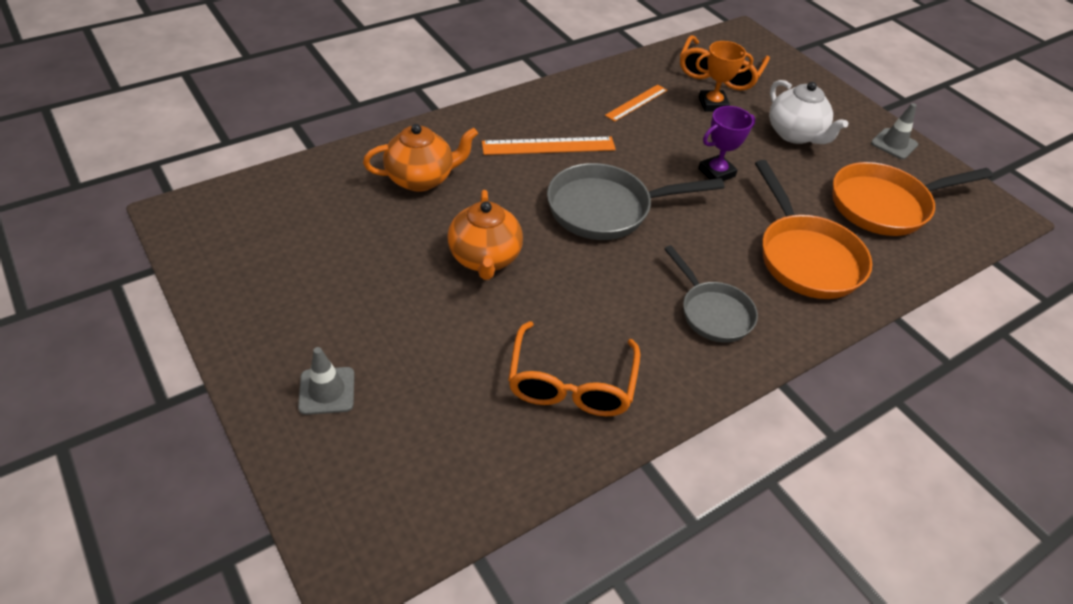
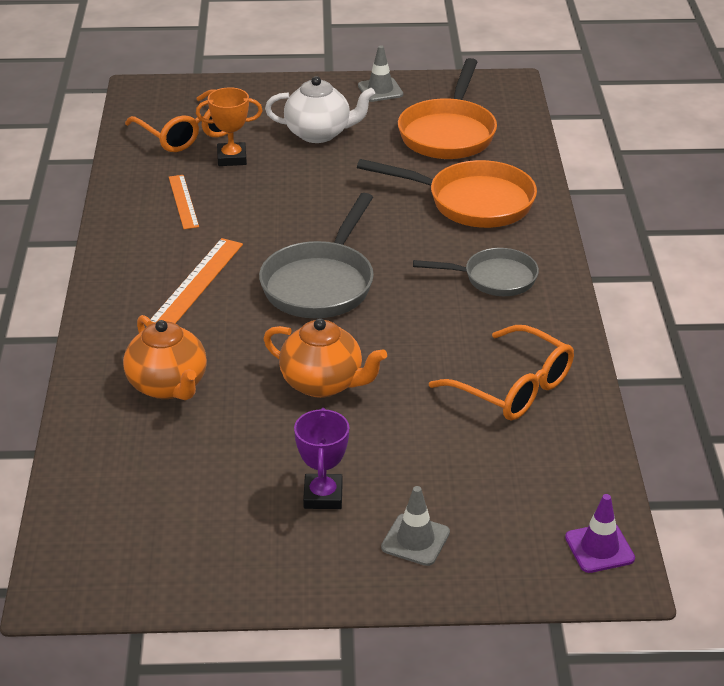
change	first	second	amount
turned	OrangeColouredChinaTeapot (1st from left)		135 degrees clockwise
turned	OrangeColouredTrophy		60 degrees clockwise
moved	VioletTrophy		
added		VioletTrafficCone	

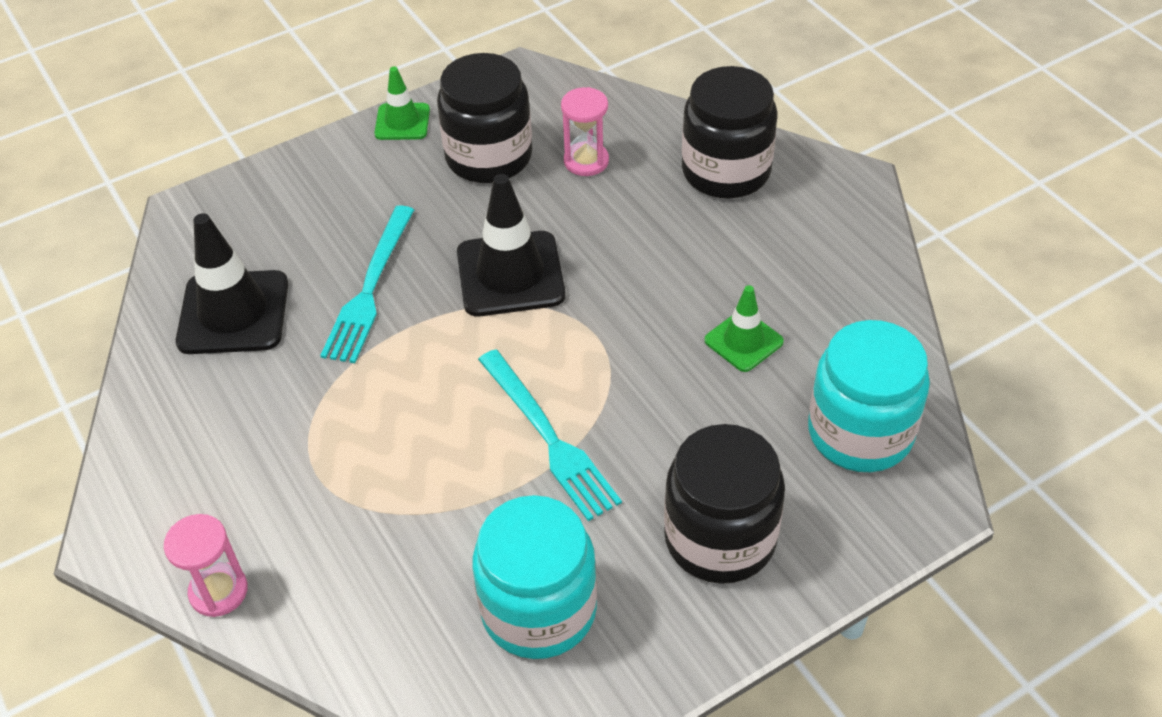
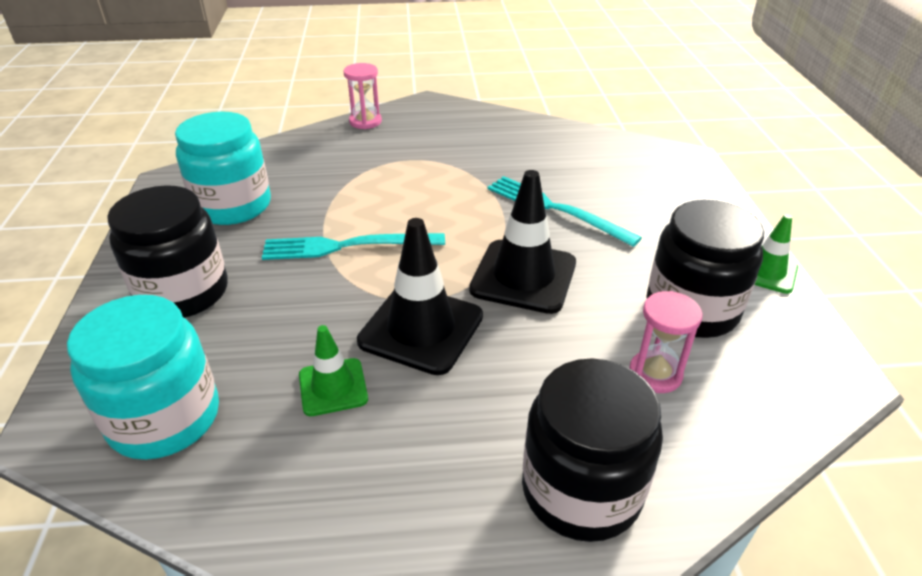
change	first	second	amount
moved	BlackTrafficCone (1st from left)		

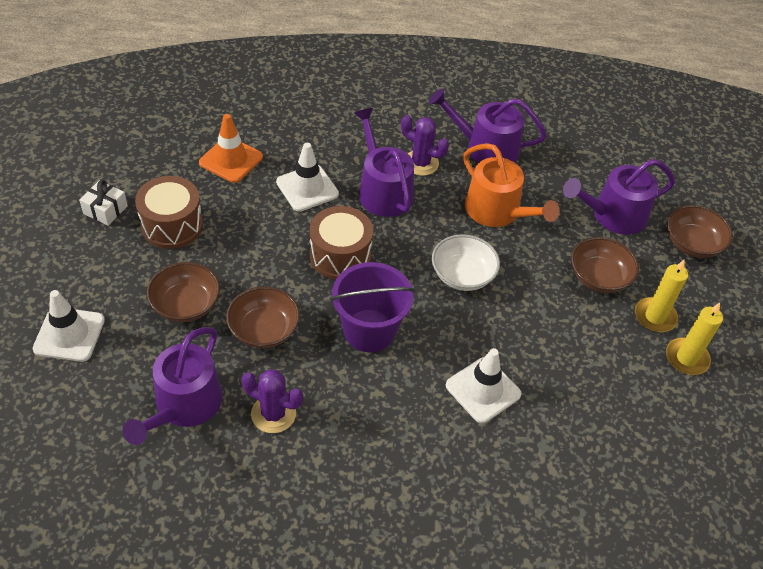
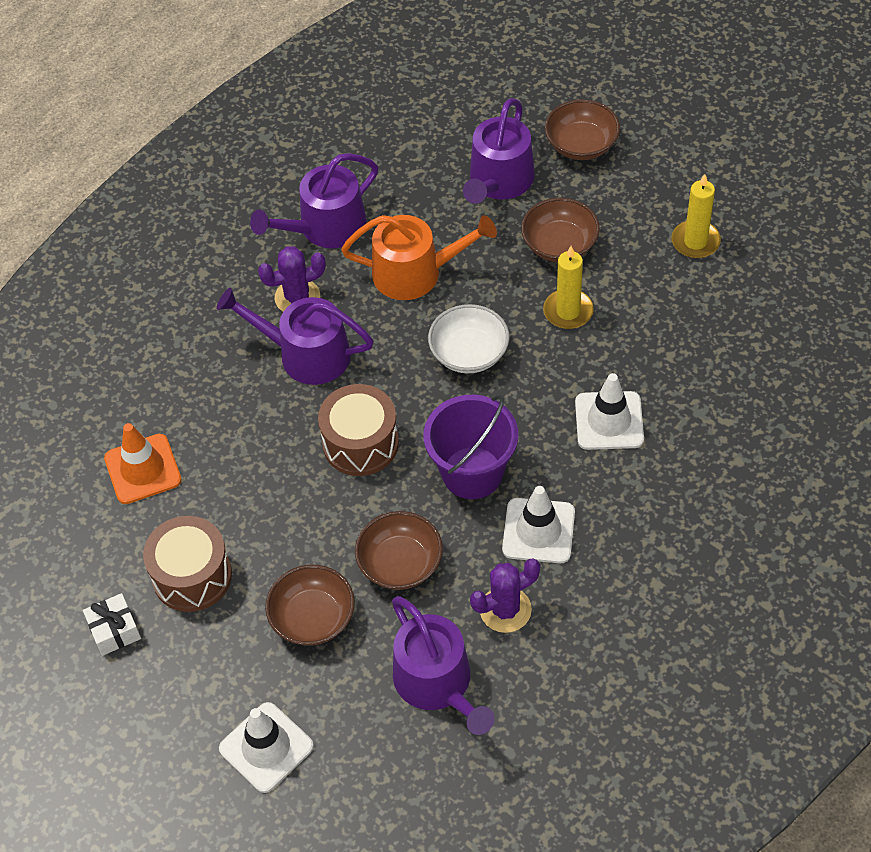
change	first	second	amount
moved	SnowWhiteTrafficCone (2nd from left)		
moved	YellowWaxCandle (1st from left)		

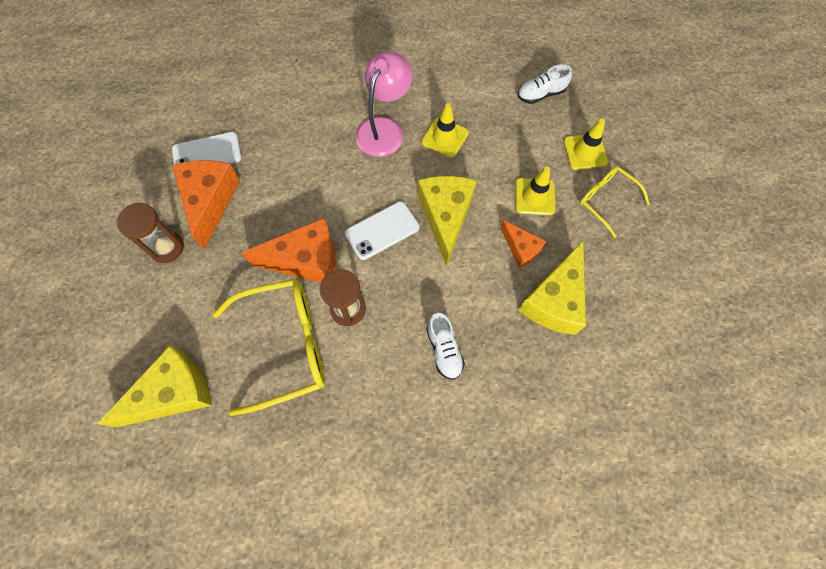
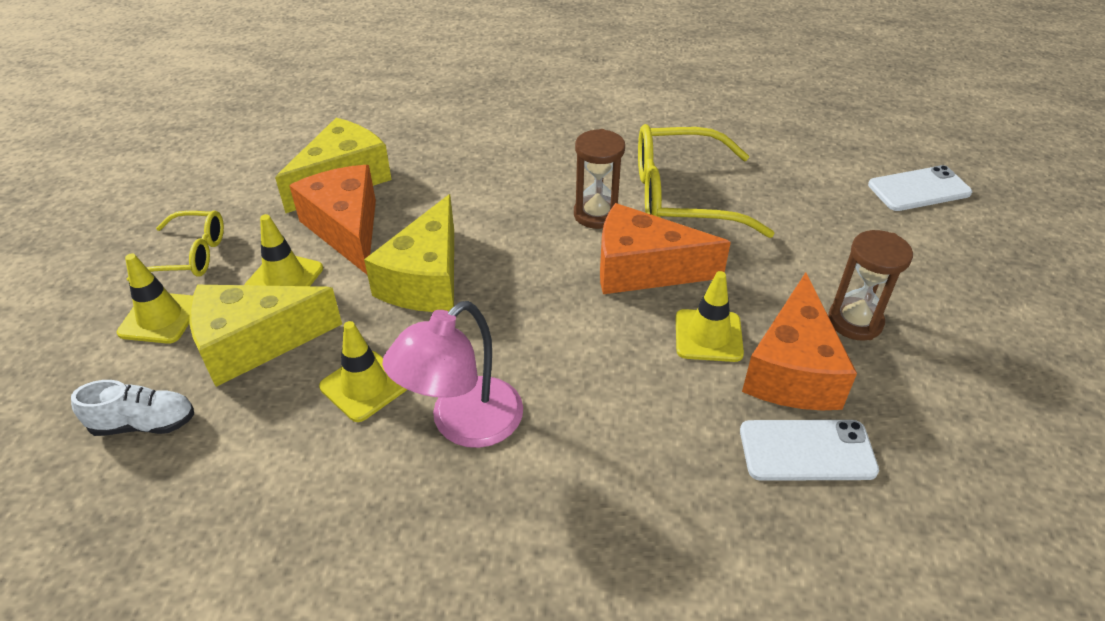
change	first	second	amount
turned	YellowEyeglasses (2nd from left in the first image)	YellowEyeglasses (1st from left)	60 degrees counterclockwise
moved	YellowCheese (1st from left)		
resized	OrangeColouredCheese (3rd from left in the first image)	OrangeColouredCheese (1st from left)	x1.79
added		YellowTrafficCone (4th from left)	
moved	SnowWhitePhone (2nd from left)		
removed	SnowWhiteLaceUpShoe (1st from left)		

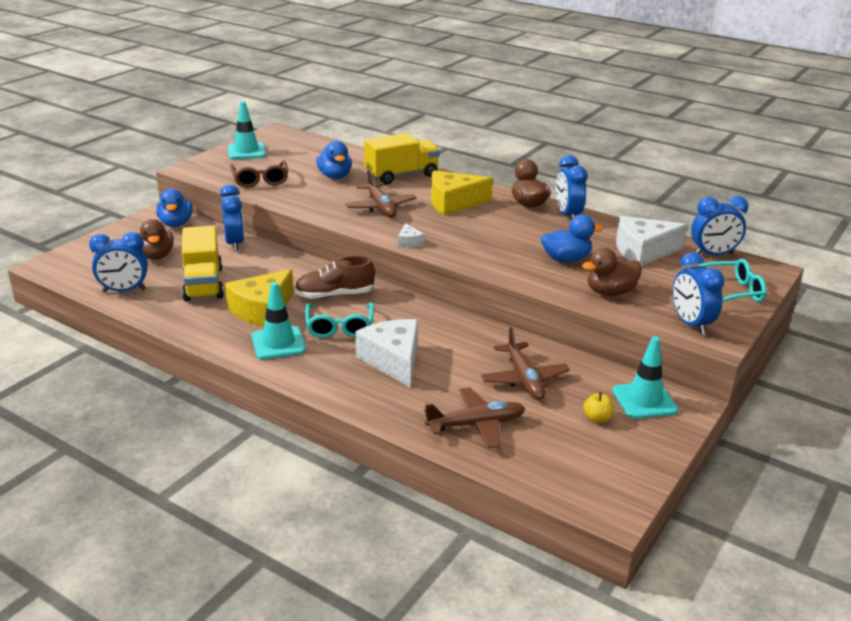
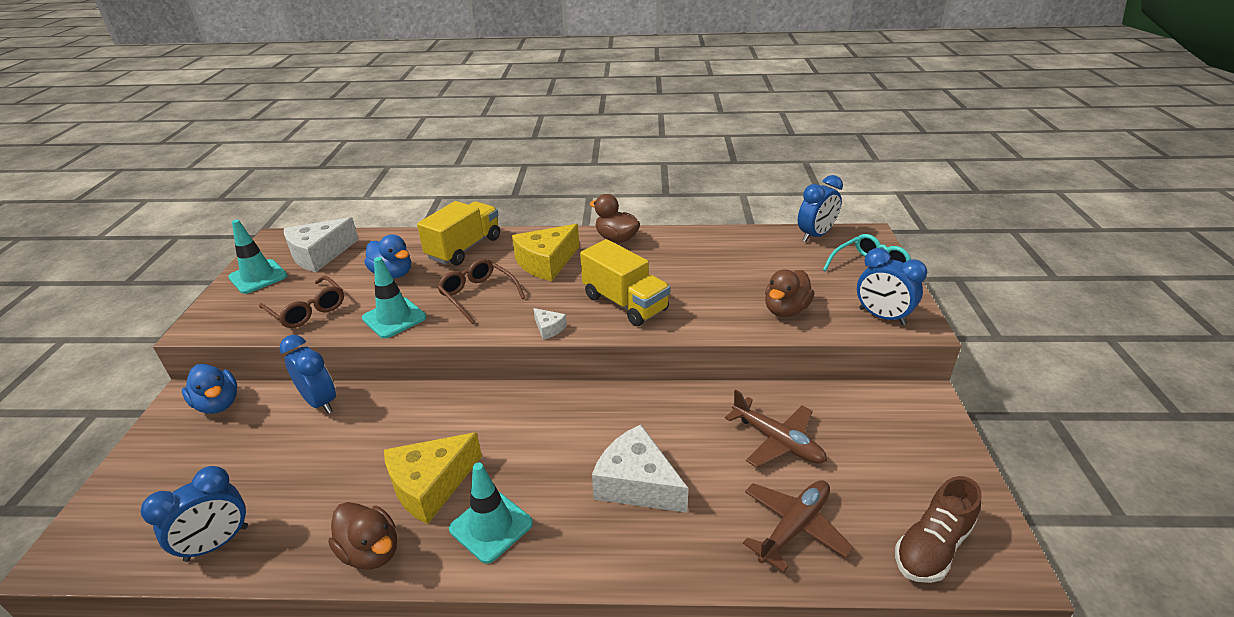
change	first	second	amount
moved	SnowWhiteCheese (3rd from left in the first image)	SnowWhiteCheese (1st from left)	
moved	DarkBrownRubberDuck (1st from left)		
moved	TurquoiseTrafficCone (3rd from left in the first image)	TurquoiseTrafficCone (2nd from left)	
turned	YellowCheese (1st from left)		45 degrees clockwise
replaced	DarkBrownPlane (1st from left)	DarkBrownEyeglasses (2nd from left)	
moved	YellowLorry (1st from left in the first image)	YellowLorry (2nd from left)	
moved	DarkBrownLaceUpShoe		
removed	TurquoiseEyeglasses (1st from left)		
removed	BlueRubberDuck (3rd from left)		
removed	BlueBedsideClock (3rd from left)		
removed	YellowAppleFruit		

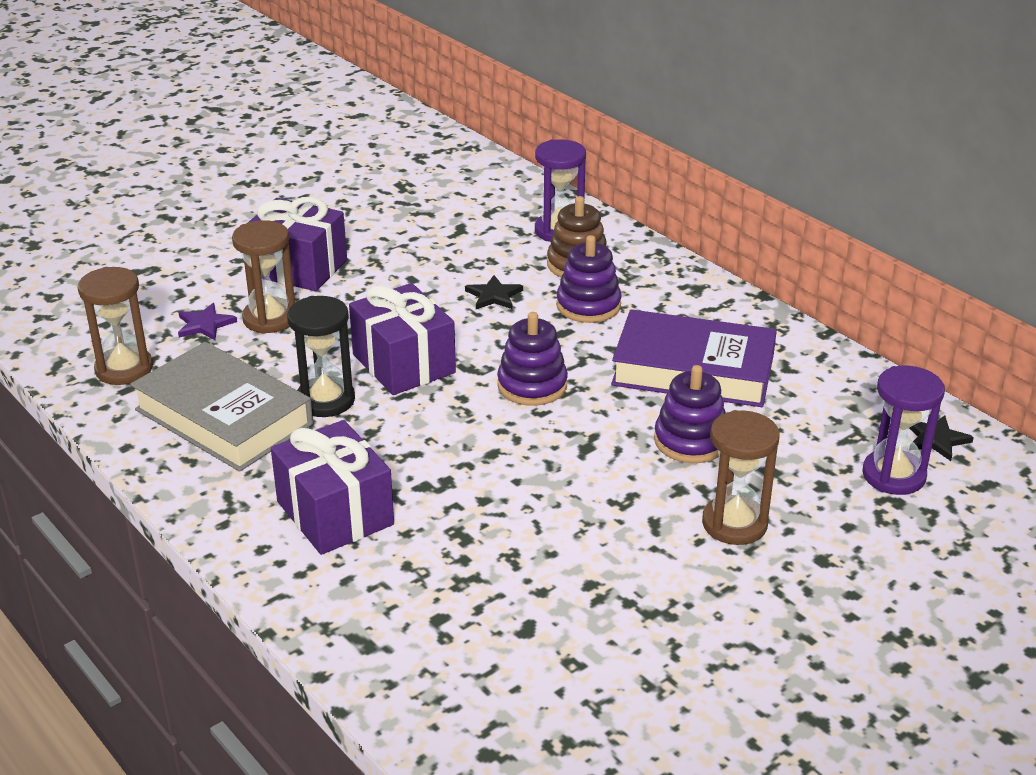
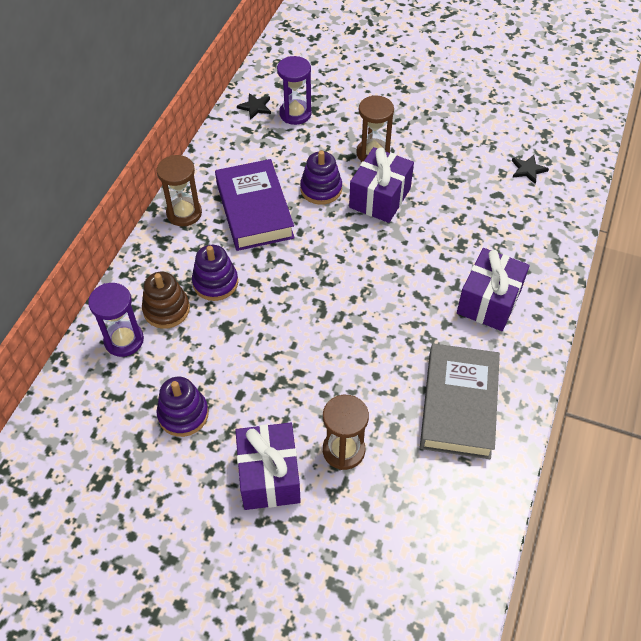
change	first	second	amount
moved	DarkBrownSandTimer (1st from left)		
moved	VioletStackingToy (1st from left)		
moved	VioletWrappedGift (3rd from left in the first image)	VioletWrappedGift (2nd from left)	
moved	BlackStar (1st from left in the first image)	BlackStar (2nd from left)	
removed	VioletStar		
removed	BlackSandTimer		

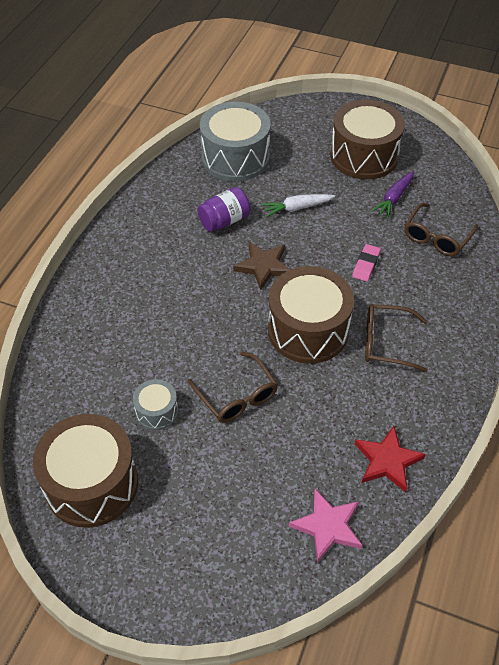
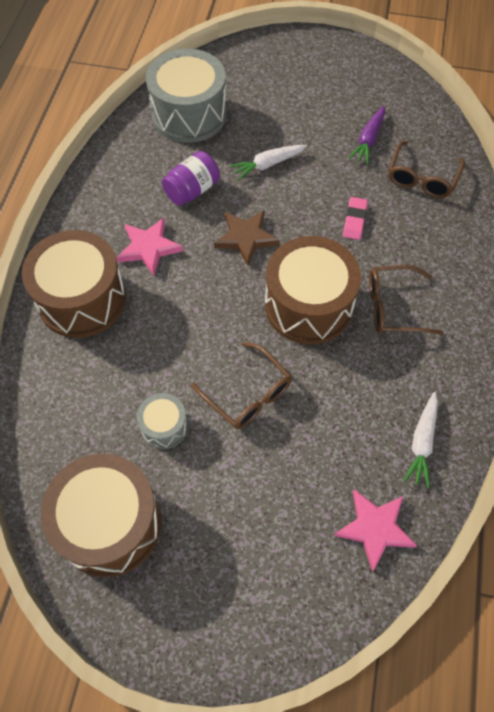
change	first	second	amount
moved	DarkBrownDrum (3rd from left in the first image)	DarkBrownDrum (1st from left)	
added		PinkStar (1st from left)	
replaced	ScarletStar	SnowWhiteRootVegetable (2nd from left)	

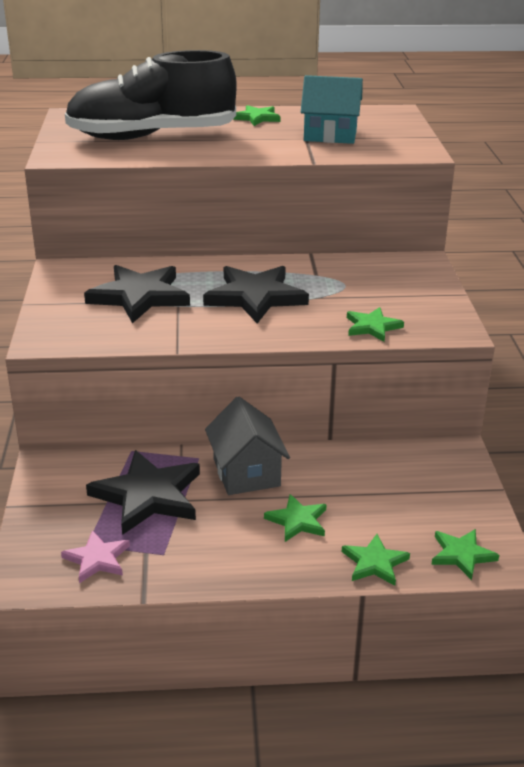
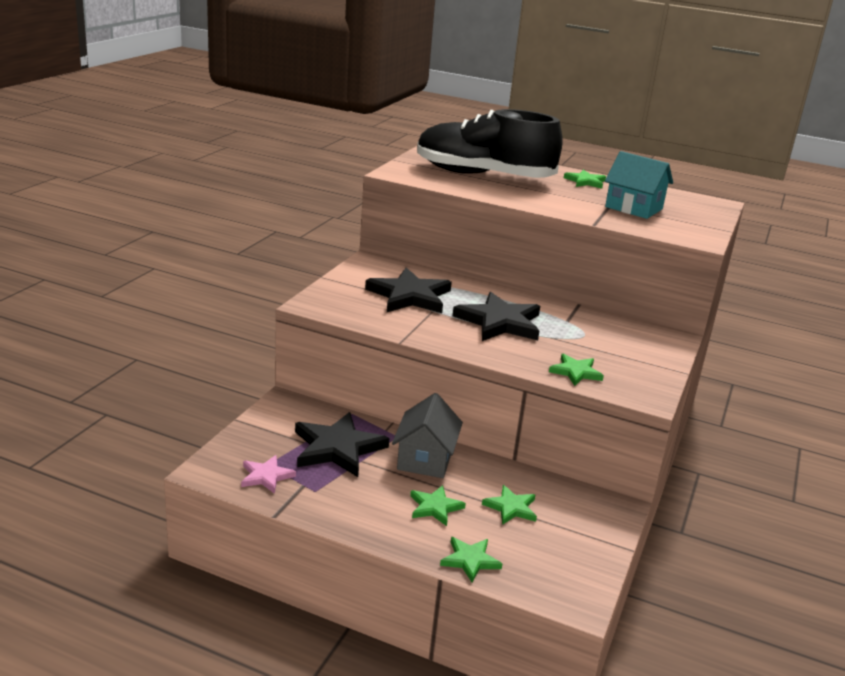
change	first	second	amount
moved	EmeraldStar (5th from left in the first image)	EmeraldStar (3rd from left)	

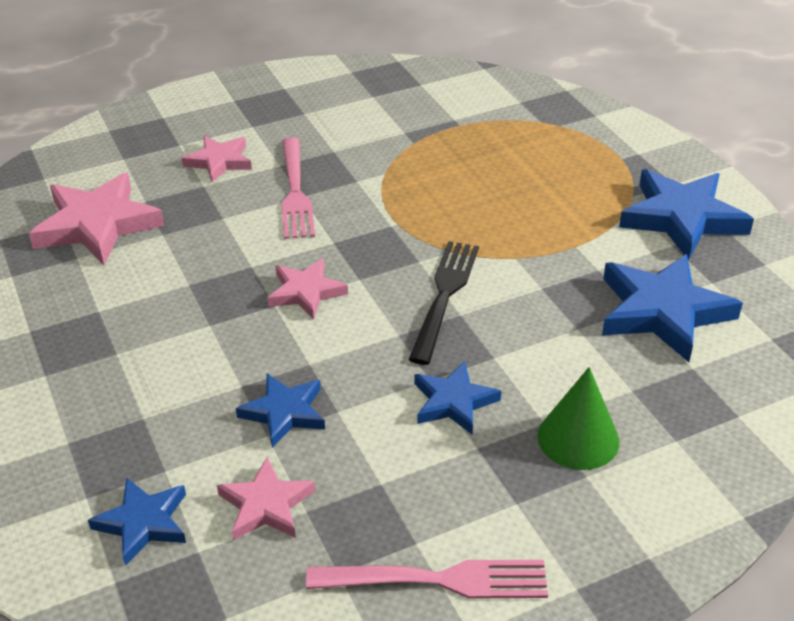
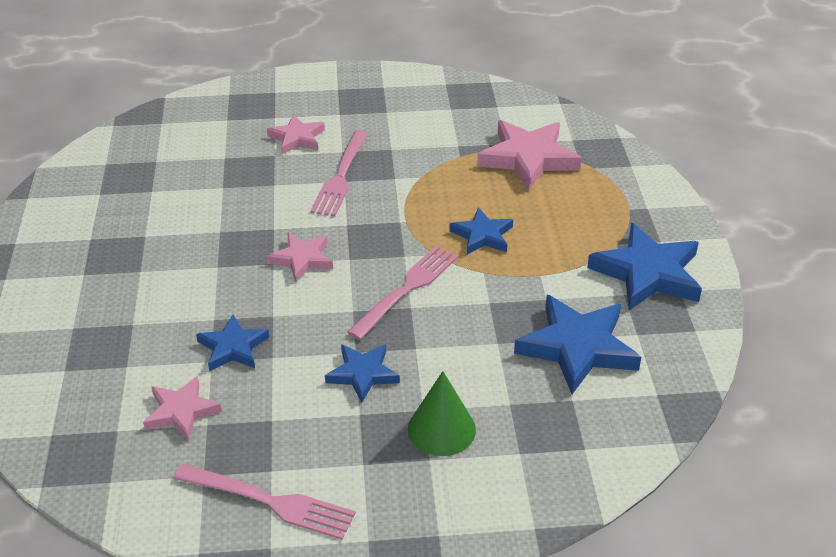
change	first	second	amount
recoloured	BlackFork	PinkFork (3rd from left)	
moved	BlueStar (1st from left in the first image)	BlueStar (3rd from left)	
moved	PinkStar (1st from left in the first image)	PinkStar (4th from left)	

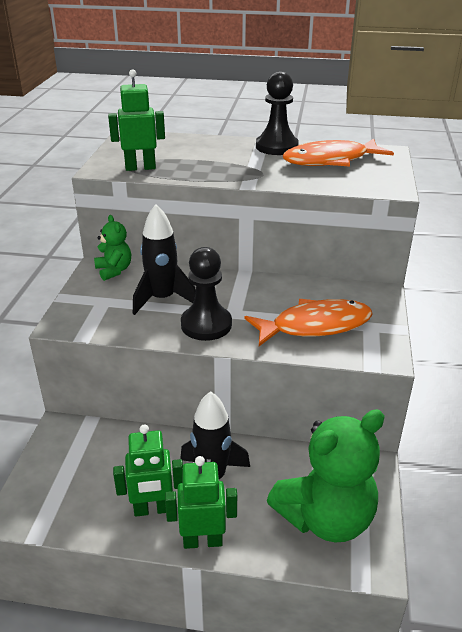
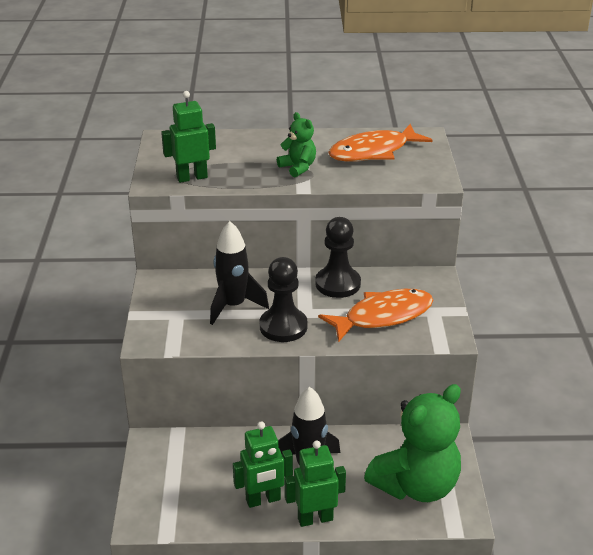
change	first	second	amount
moved	EmeraldTeddyBear (1st from left)		
moved	BlackGamePawn (2nd from left)		

